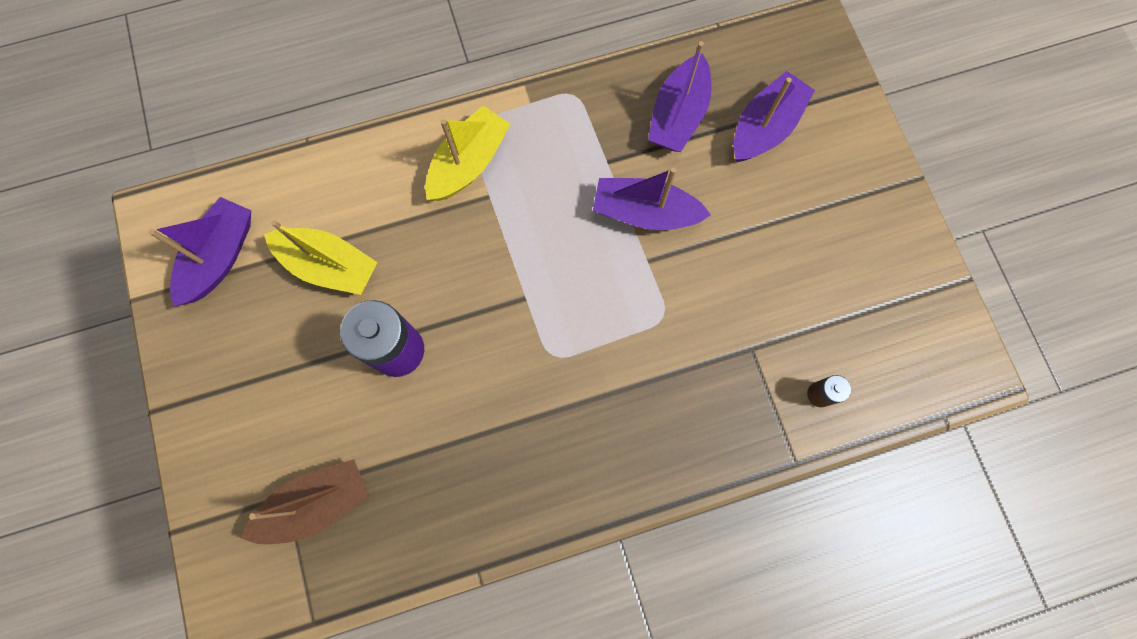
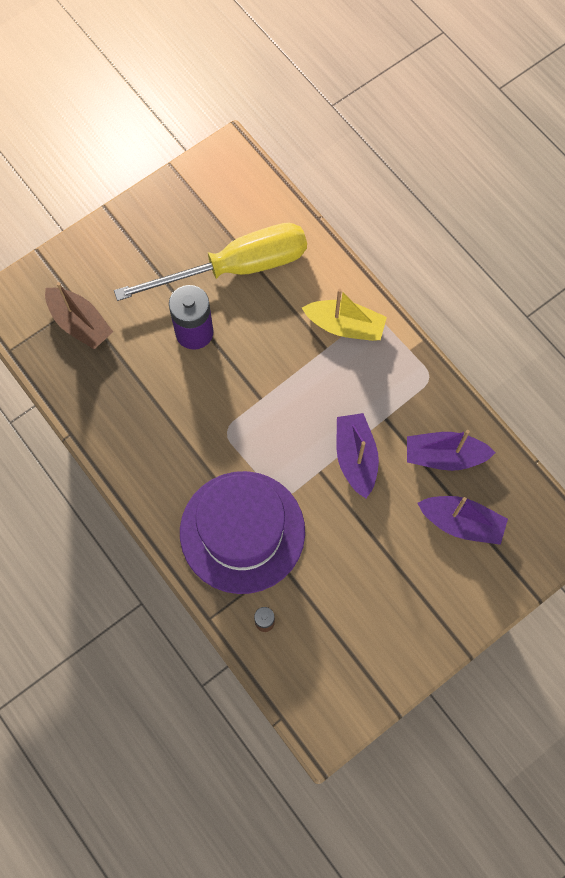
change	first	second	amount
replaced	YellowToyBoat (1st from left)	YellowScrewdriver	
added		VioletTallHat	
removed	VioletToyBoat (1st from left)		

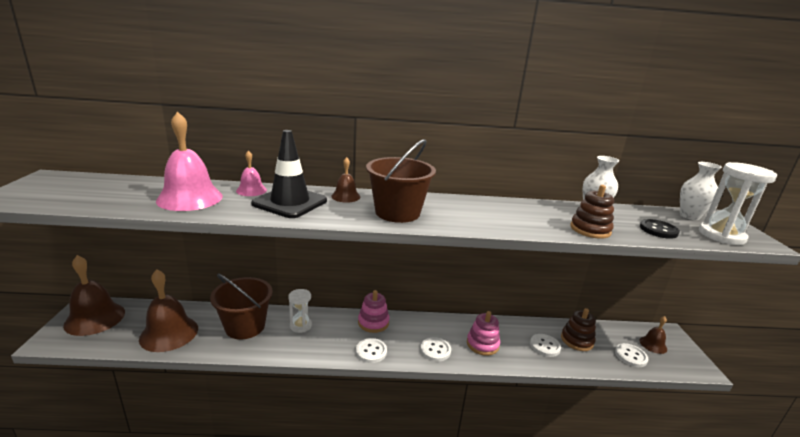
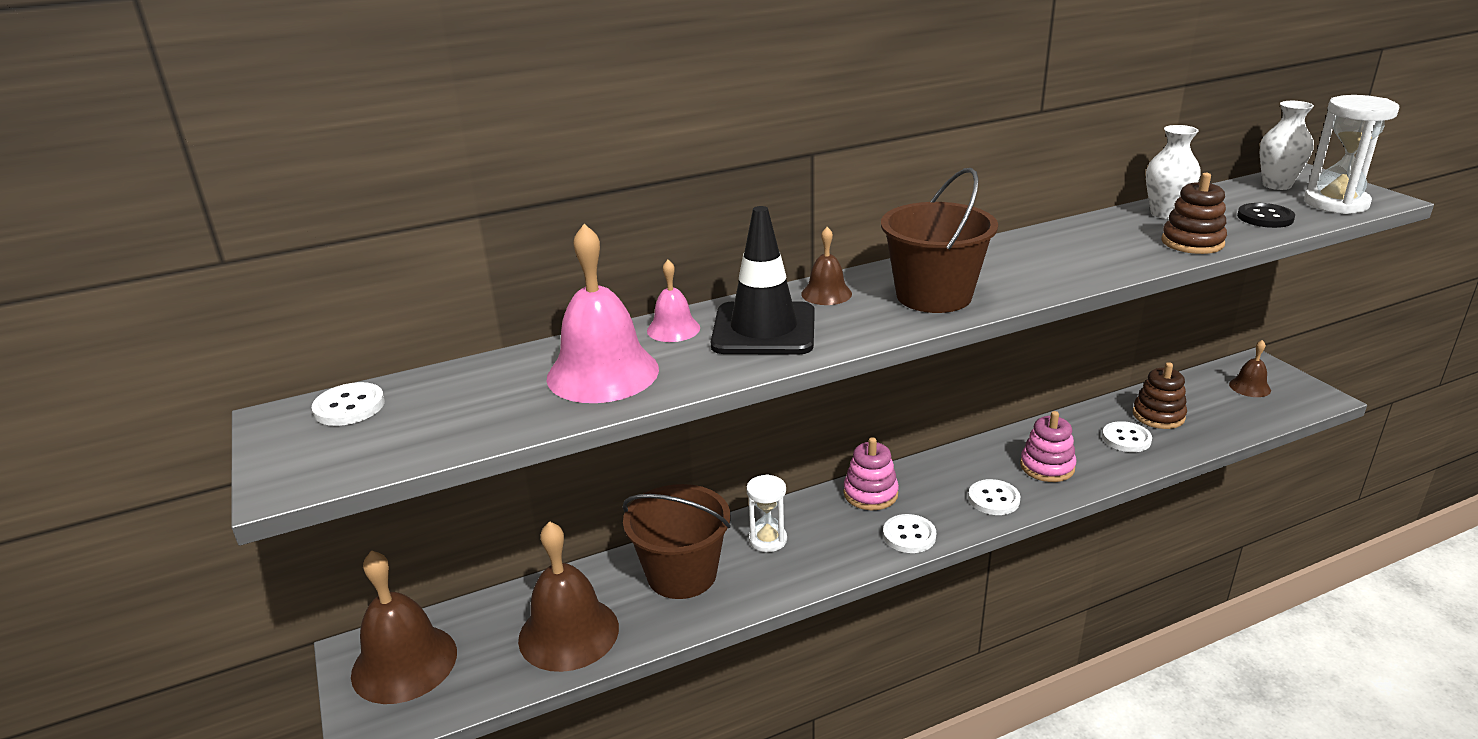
change	first	second	amount
moved	SnowWhiteShirtButton (4th from left in the first image)	SnowWhiteShirtButton (1st from left)	

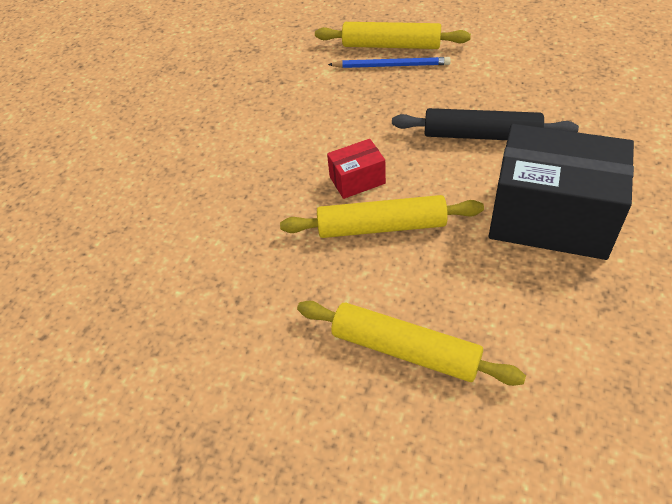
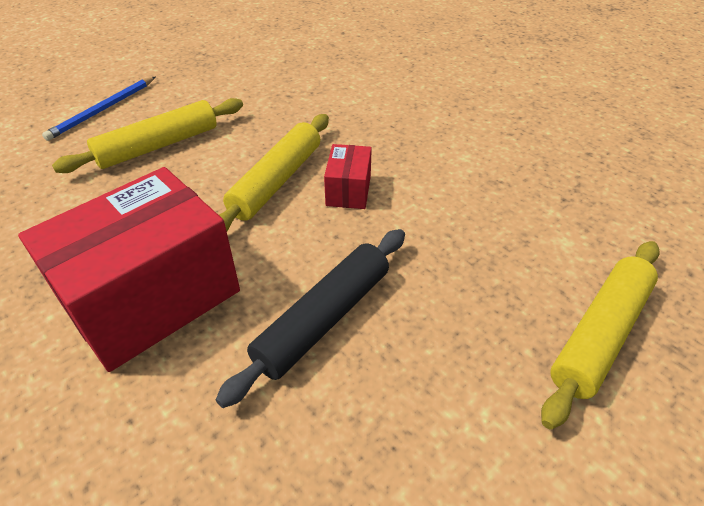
change	first	second	amount
recoloured	BlackPackage	ScarletPackage (1st from left)	
moved	BlueWoodenPencil		

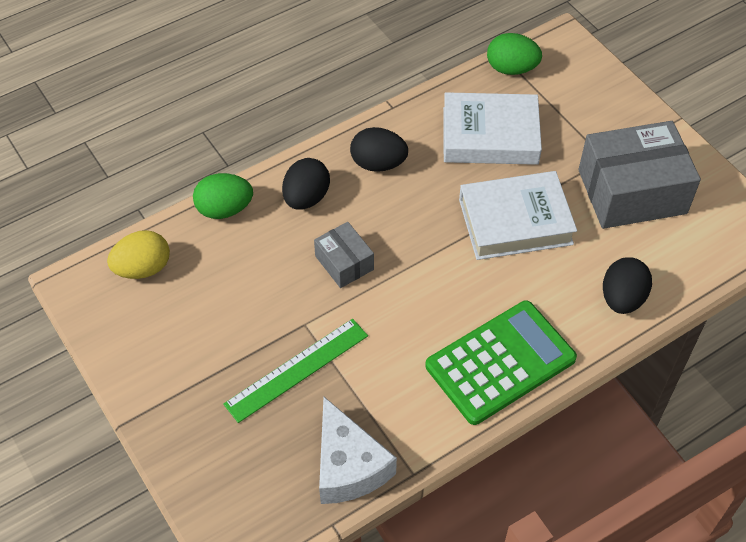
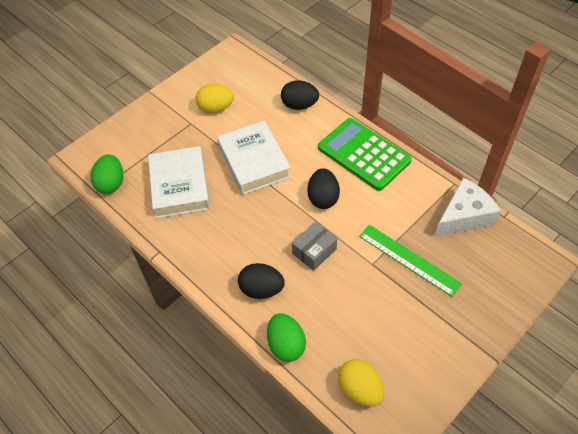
change	first	second	amount
replaced	GrayPackage (2nd from left)	YellowToyEgg (1st from left)	
moved	BlackToyEgg (2nd from left in the first image)	BlackToyEgg (3rd from left)	

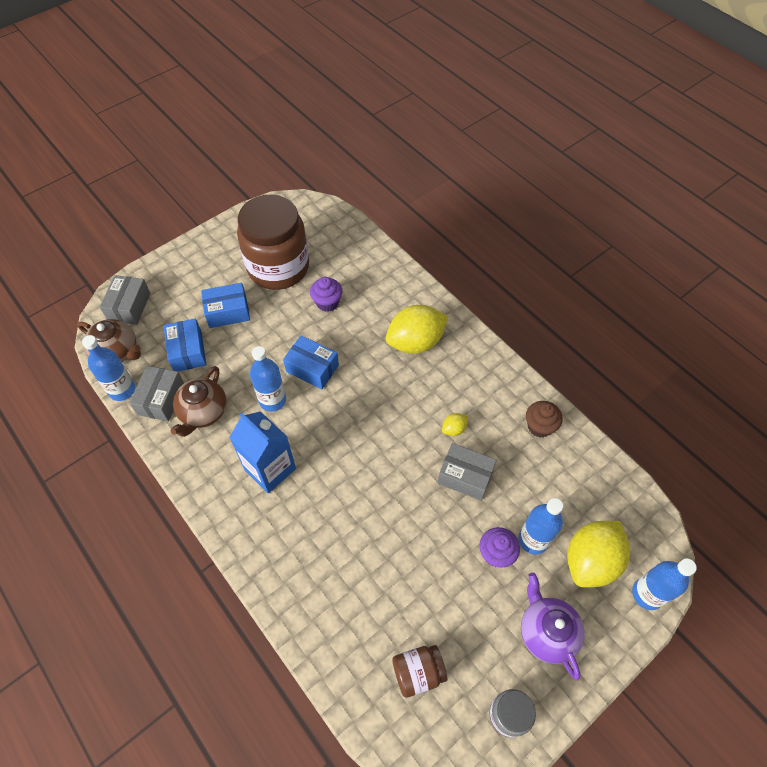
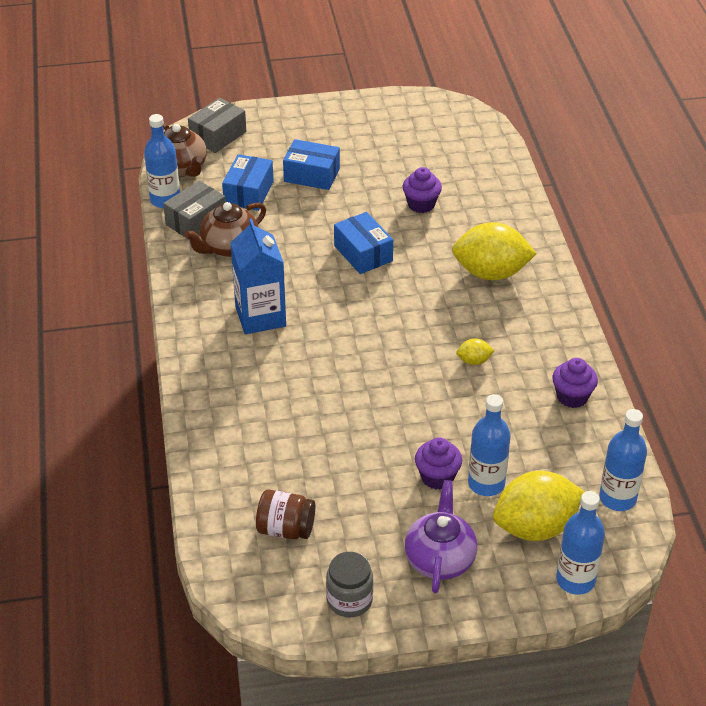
change	first	second	amount
recoloured	DarkBrownMuffin	VioletMuffin (3rd from left)	
moved	BlueBottle (2nd from left in the first image)	BlueBottle (4th from left)	
removed	DarkBrownJamJar (1st from left)		
removed	GrayPackage (3rd from left)		

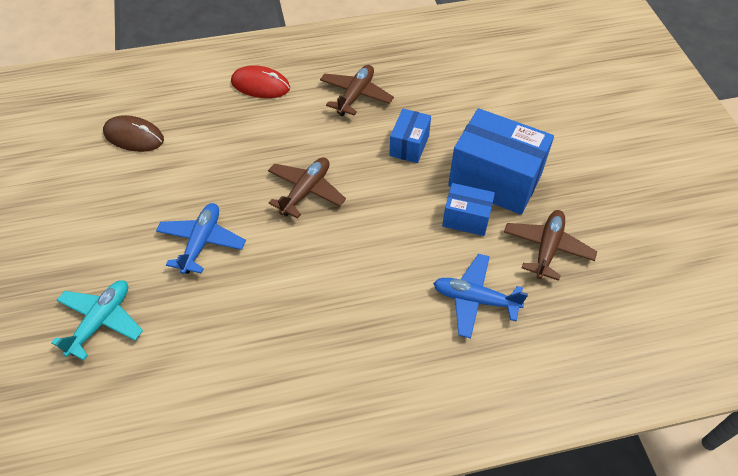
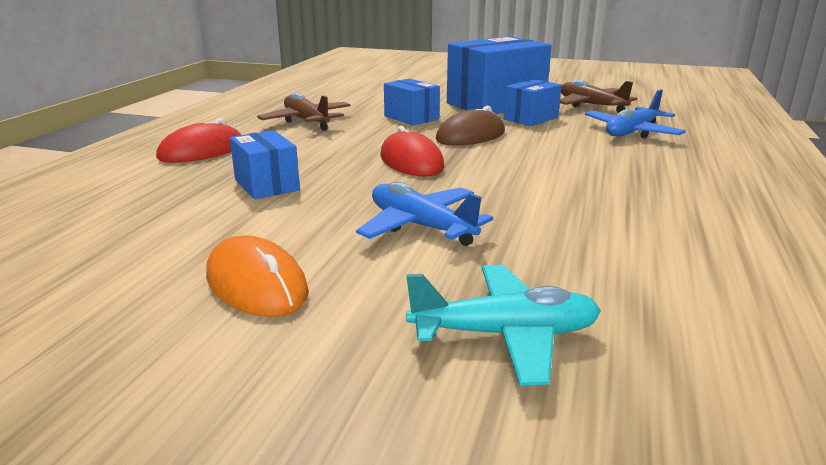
change	first	second	amount
added		OrangeColouredPcMouse	
added		BluePackage (1st from left)	
replaced	DarkBrownPlane (1st from left)	ScarletPcMouse (2nd from left)	
turned	TurquoisePlane		120 degrees clockwise
moved	DarkBrownPcMouse		

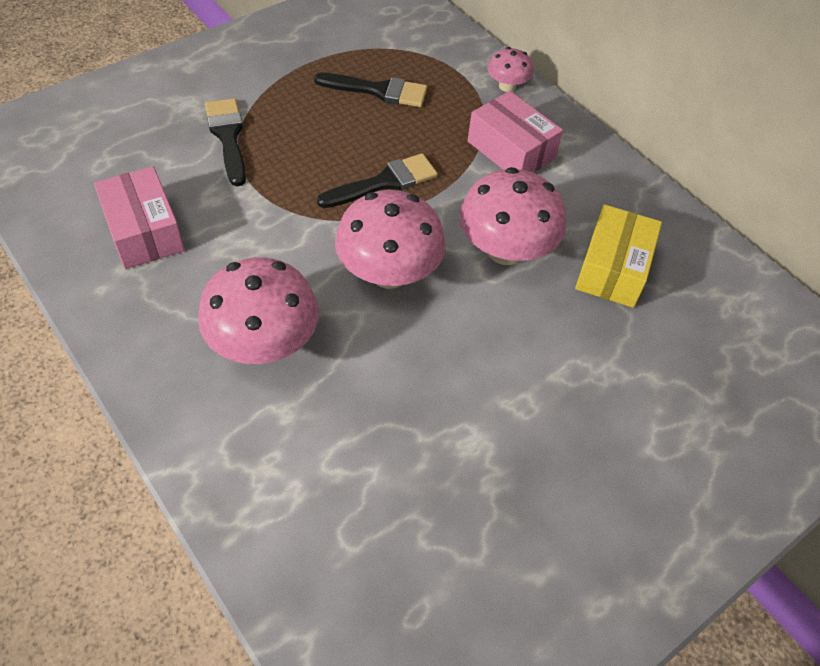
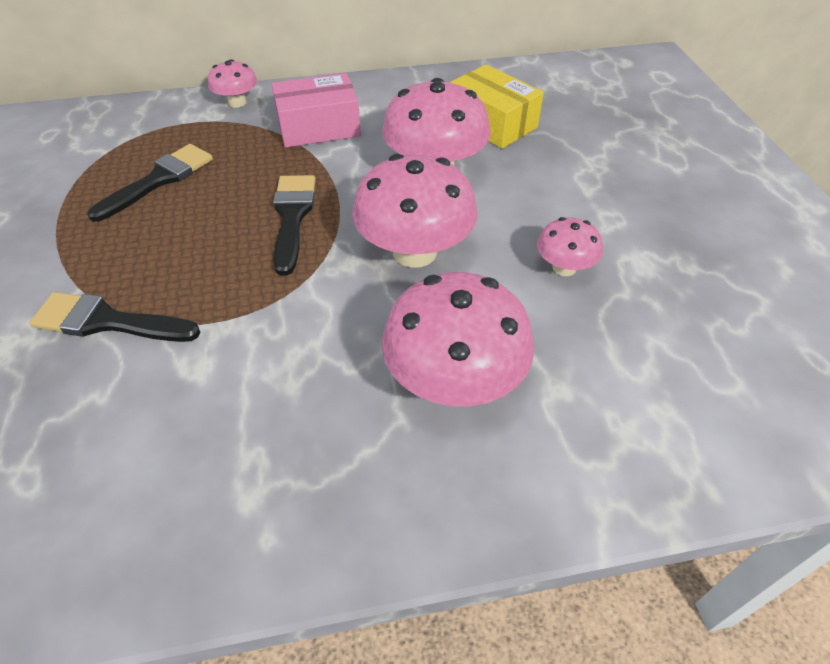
change	first	second	amount
added		PinkMushroom (5th from left)	
removed	PinkPackage (1st from left)		

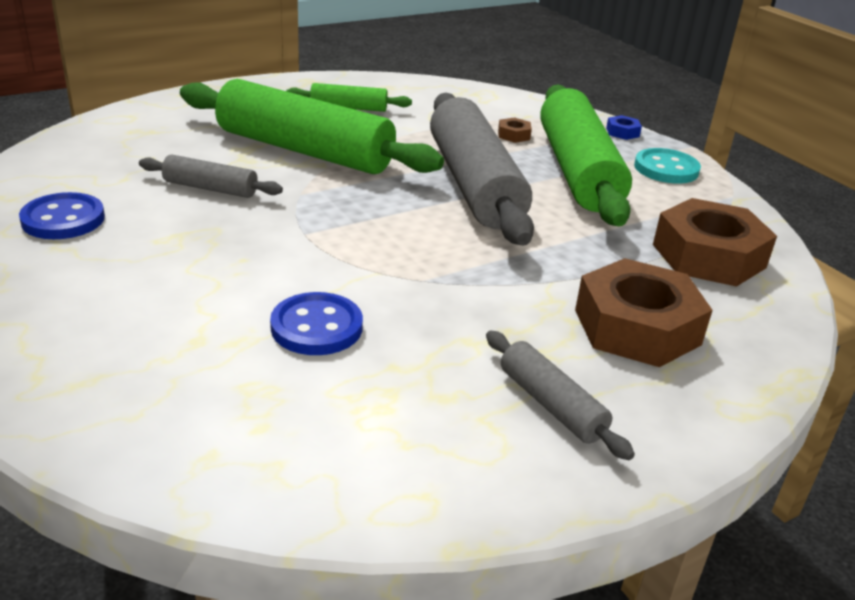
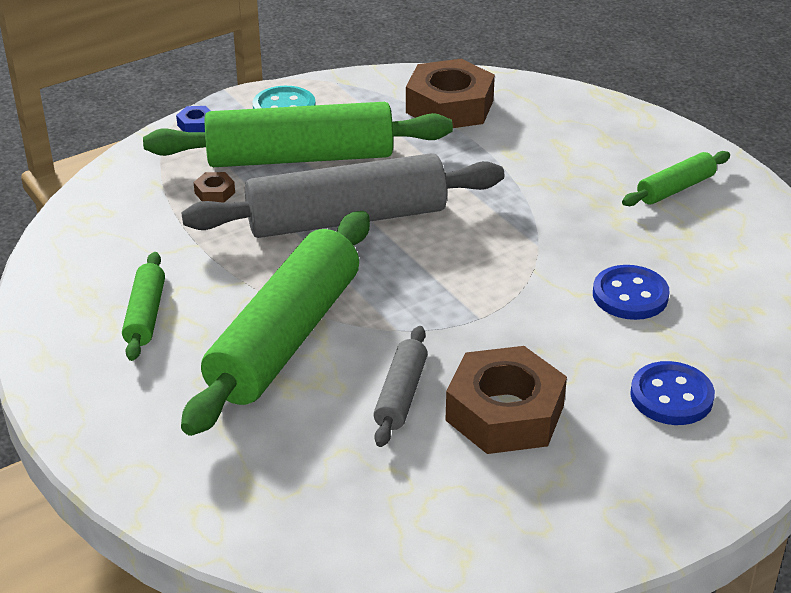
change	first	second	amount
moved	DarkBrownHexagonNut (2nd from left in the first image)	DarkBrownHexagonNut (3rd from left)	
recoloured	GrayPastryRoller (3rd from left)	EmeraldPastryRoller (4th from left)	
moved	BlueShirtButton (1st from left in the first image)	BlueShirtButton (2nd from left)	

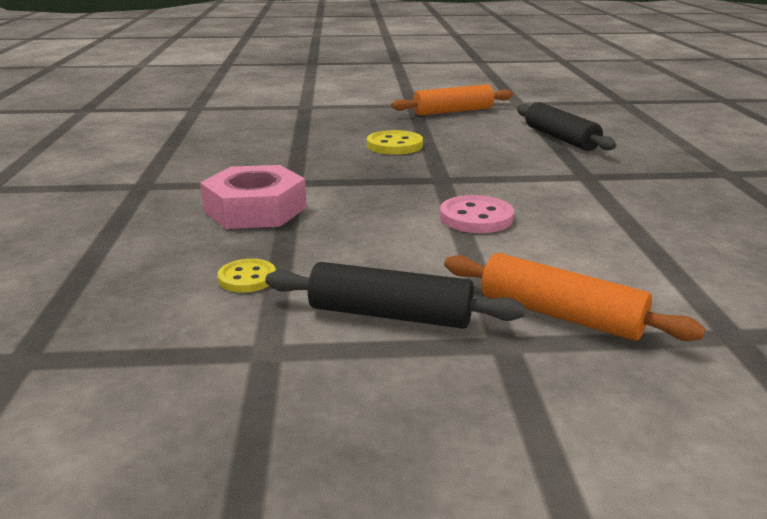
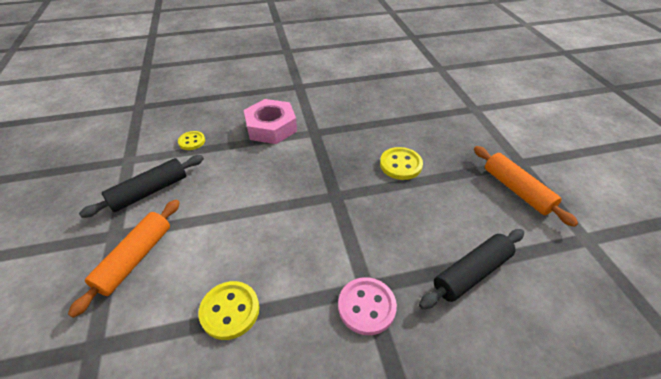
change	first	second	amount
turned	BlackPastryRoller (1st from left)		45 degrees clockwise
added		YellowShirtButton (2nd from left)	
moved	PinkShirtButton		

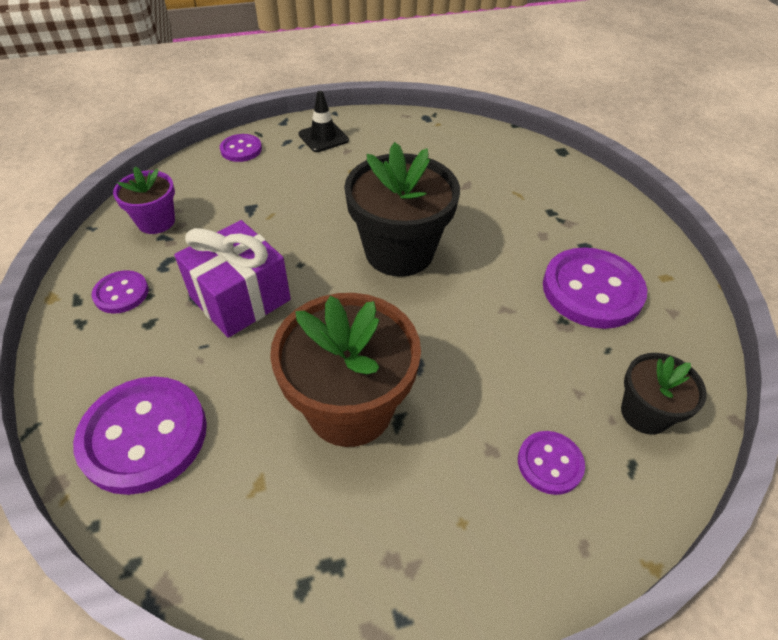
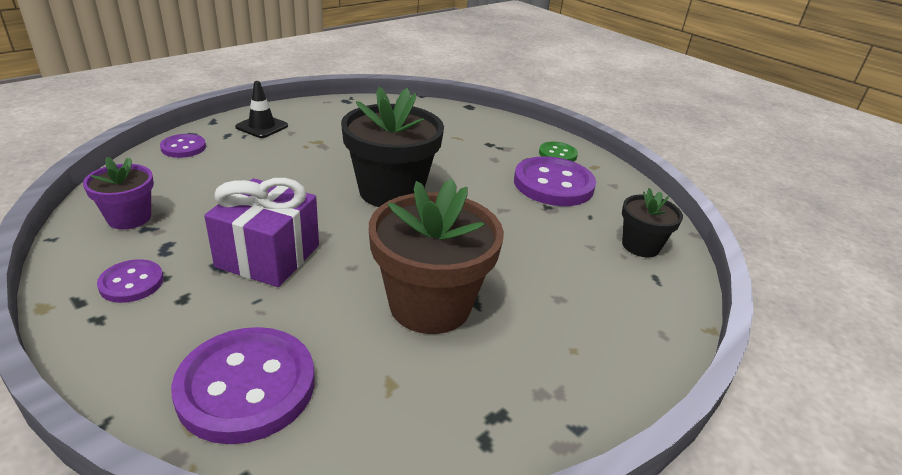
change	first	second	amount
added		EmeraldShirtButton	
removed	VioletShirtButton (4th from left)		

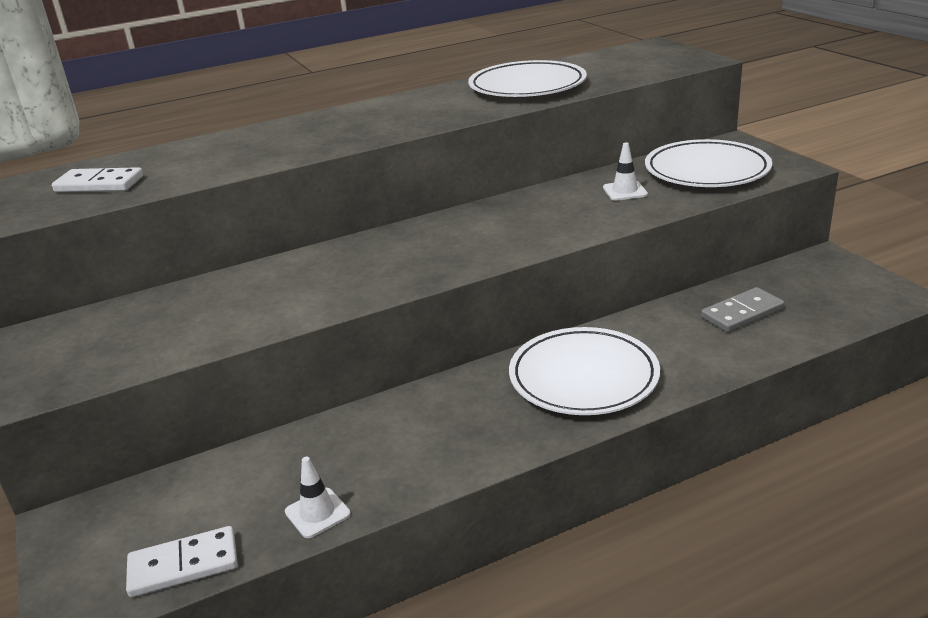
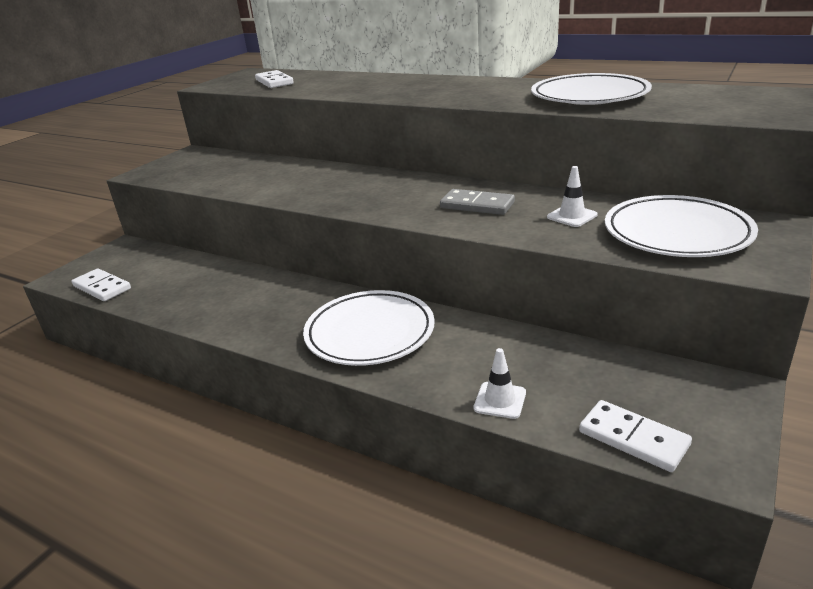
change	first	second	amount
moved	GrayDomino		
moved	SnowWhiteTrafficCone (1st from left)		
added		SnowWhiteDomino (3rd from left)	

